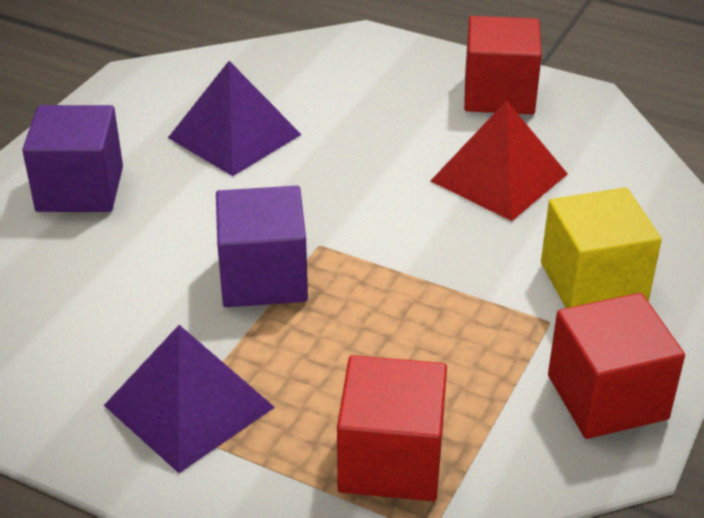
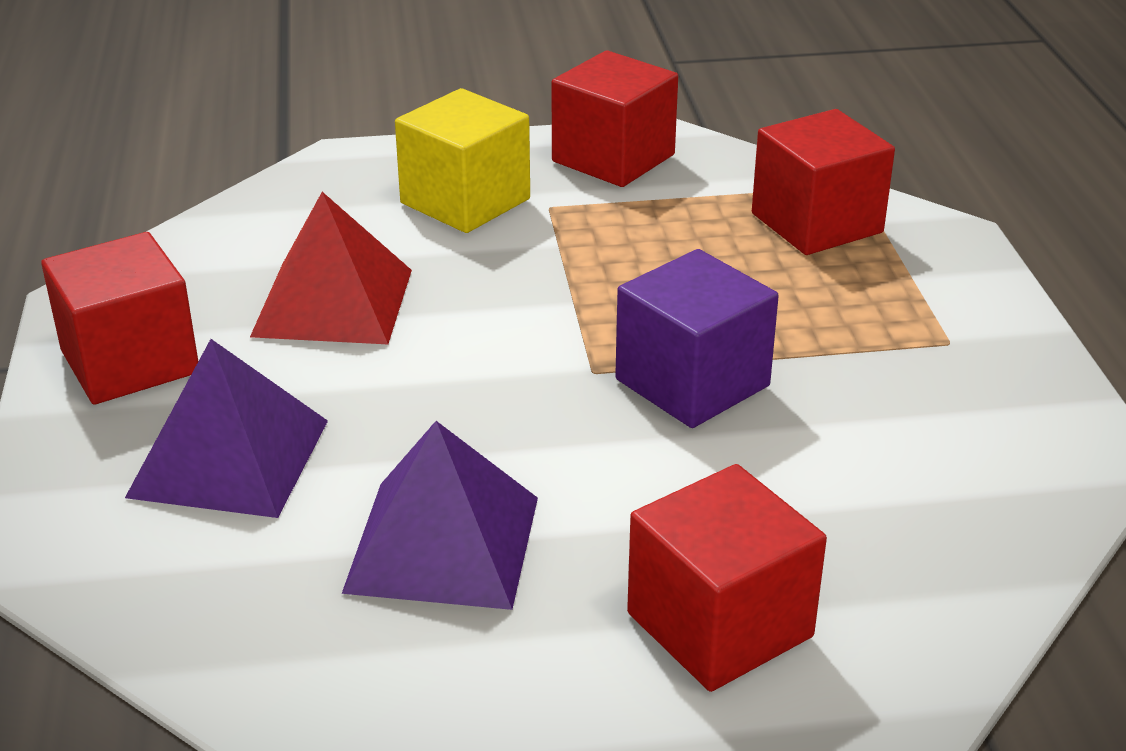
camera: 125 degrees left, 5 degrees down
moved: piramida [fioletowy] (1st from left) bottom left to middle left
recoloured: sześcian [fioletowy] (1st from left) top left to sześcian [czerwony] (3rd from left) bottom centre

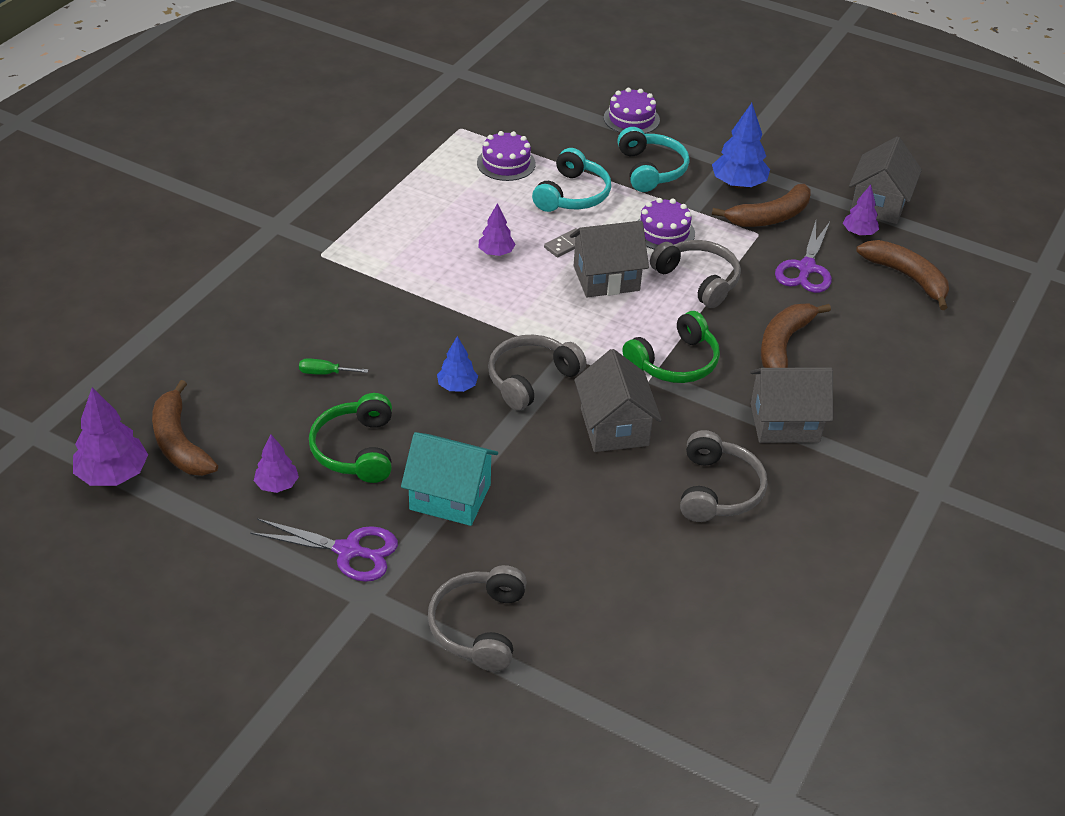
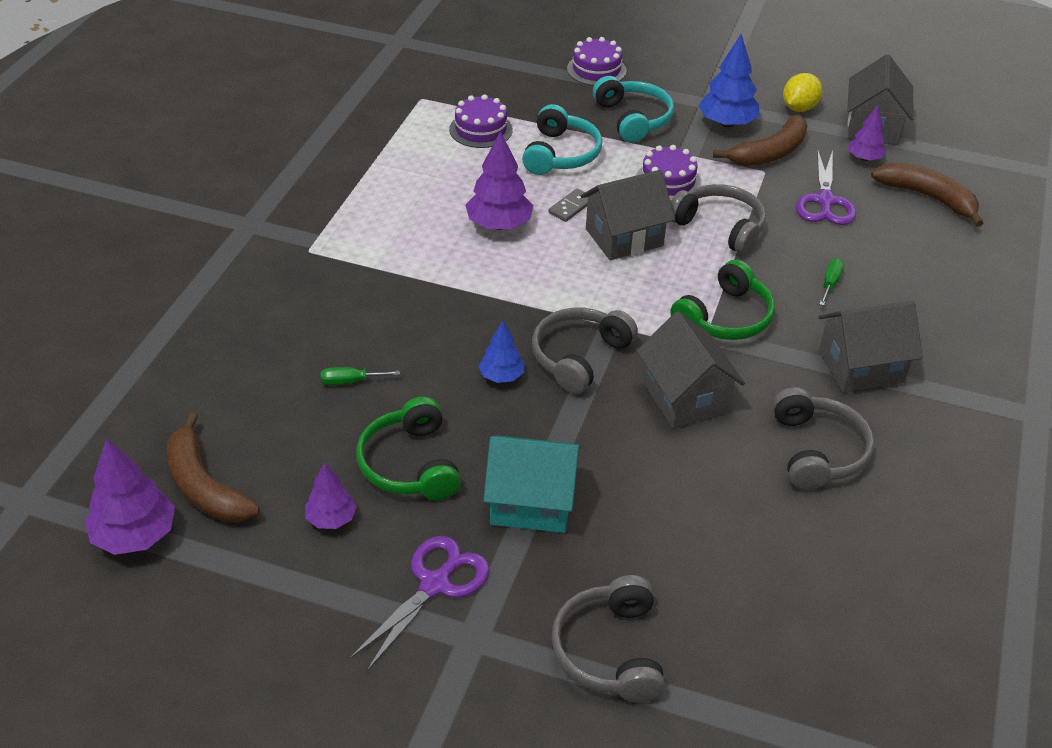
camera: 10 degrees left, 0 degrees up
added: cytryna [żółty] top right
replaced: banan [brązowy] (3rd from left) middle right to śrubokręt [zielony] (2nd from left) middle right
turned: nożyczki [fioletowy] (1st from left) bottom left = bottom centre 60 degrees counterclockwise
resized: drzewko [fioletowy] (3rd from left) top centre = top centre x1.66

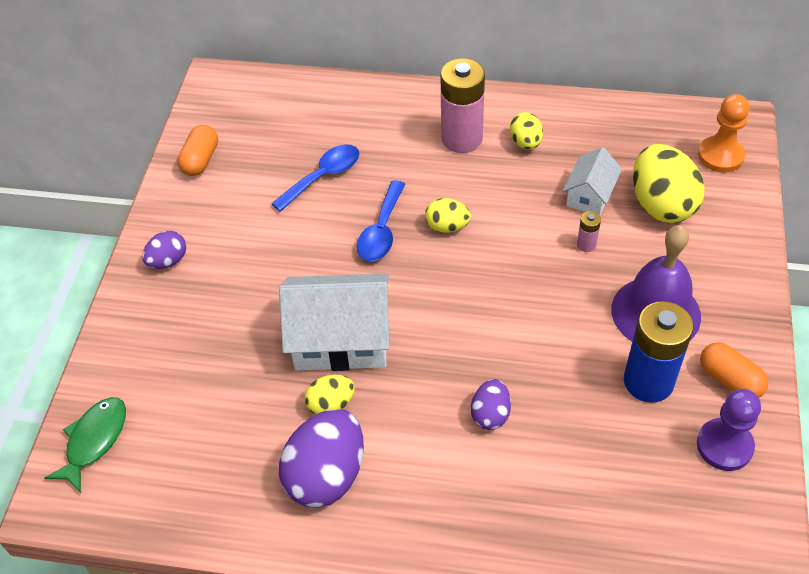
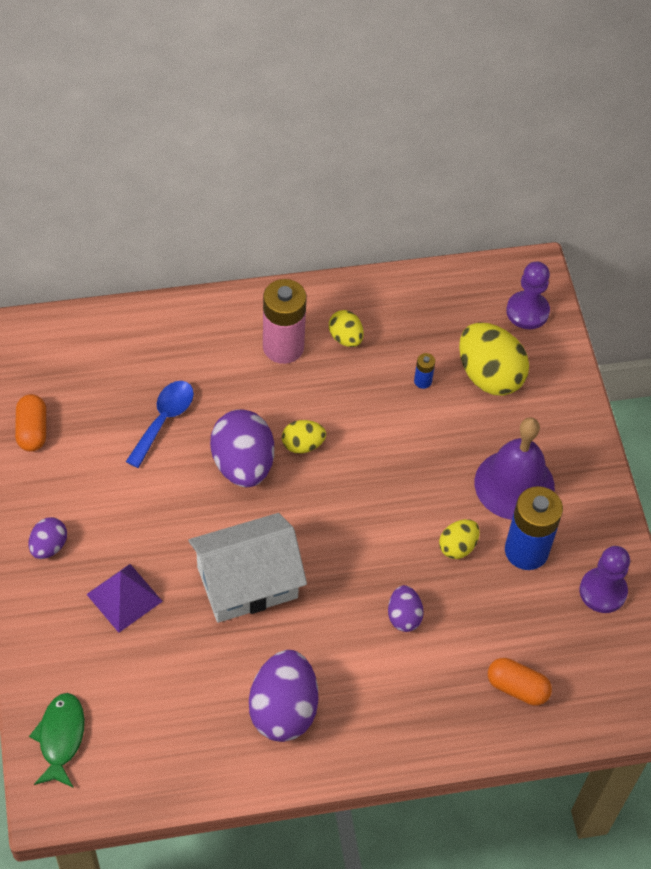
camera: 25 degrees left, 5 degrees up
removed: bateria [różowy] (2nd from left) middle right
added: piramida [fioletowy] bottom left
moved: kapsułka [pomarańczowy] (2nd from left) middle right to bottom right; jajko [żółty] (1st from left in the first image) bottom centre to jajko [żółty] (3rd from left) middle right
replaced: domek [biały] (2nd from left) top right to bateria [niebieski] (1st from left) centre; łyżka [niebieski] (2nd from left) centre to jajko [fioletowy] (2nd from left) centre
recoloured: pionek [pomarańczowy] top right to pionek [fioletowy] (1st from left) middle right

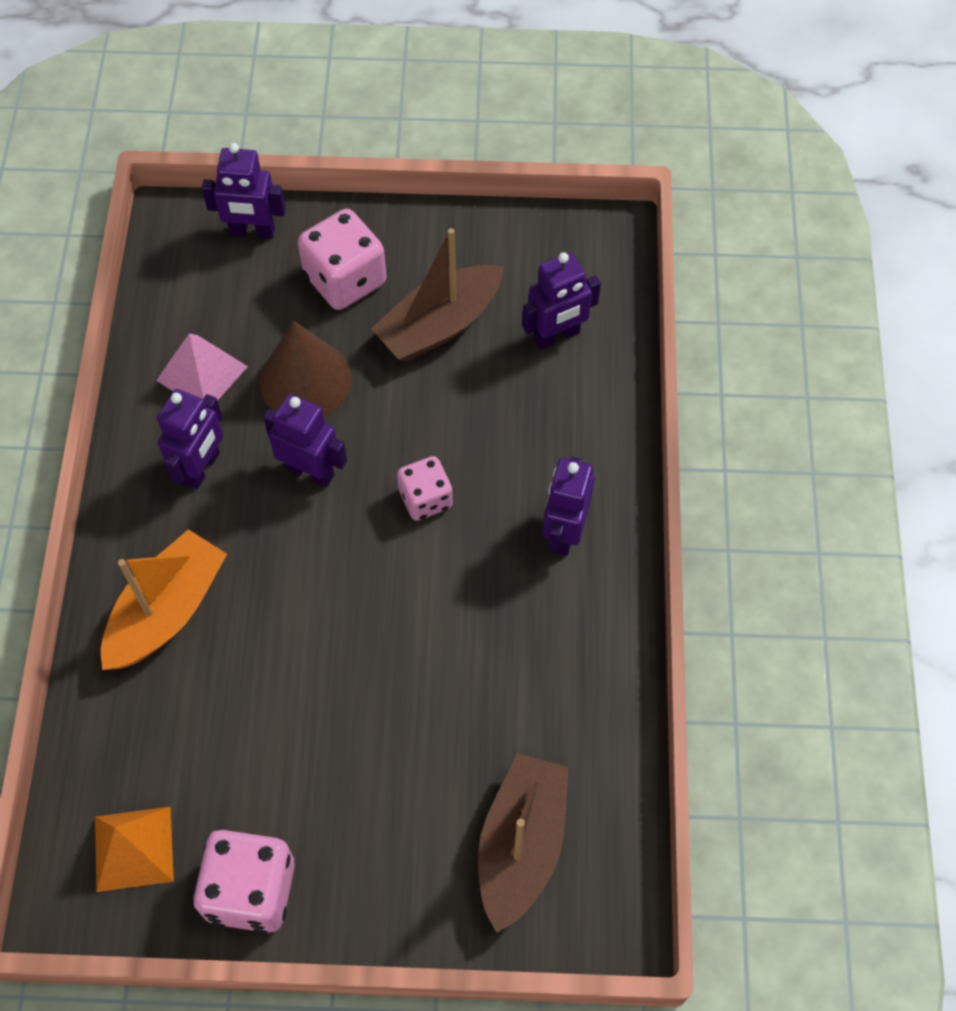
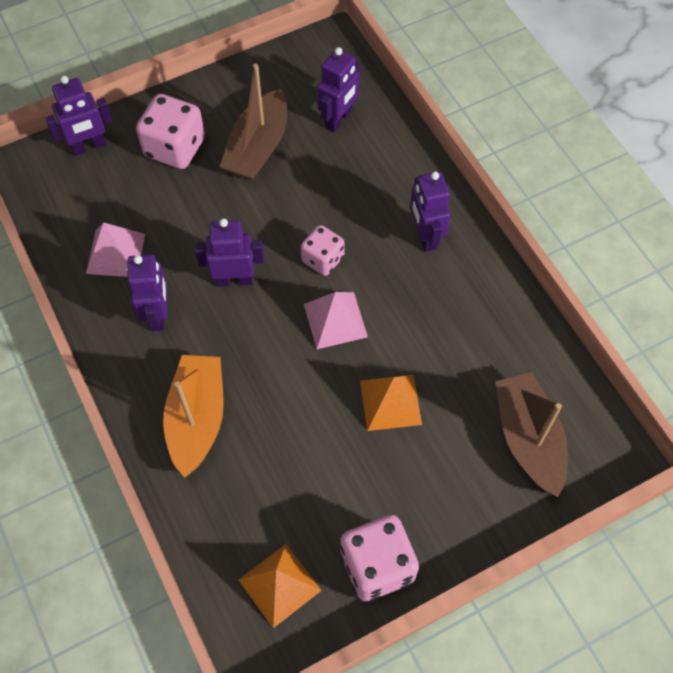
camera: 30 degrees left, 0 degrees up
removed: stożek [brązowy] middle left
added: piramida [różowy] (2nd from left) centre; piramida [pomarańczowy] (2nd from left) centre

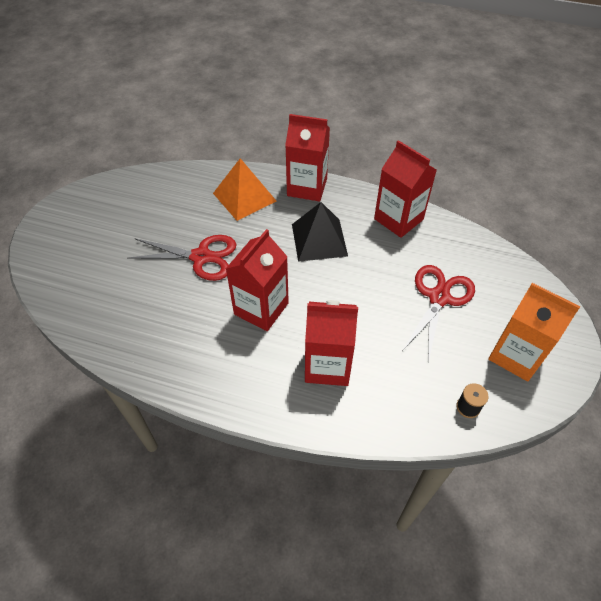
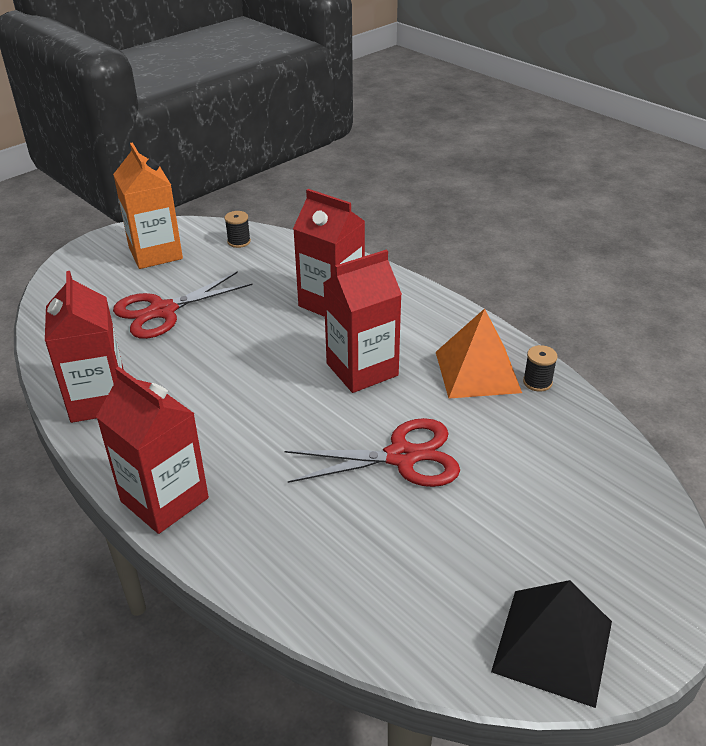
camera: 150 degrees left, 15 degrees down
added: szpulka [czarny] (2nd from left) middle right
moved: piramida [pomarańczowy] top centre to middle right; piramida [czarny] centre to bottom right
turned: nożyczki [czerwony] (1st from left in the first image) middle left = centre 135 degrees clockwise

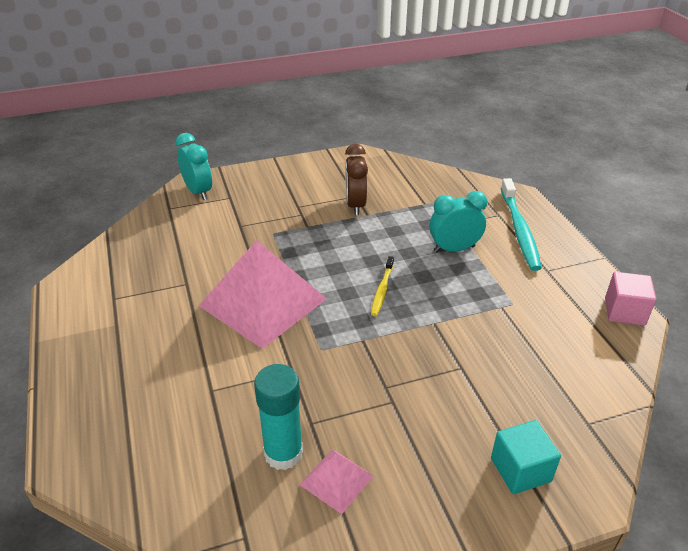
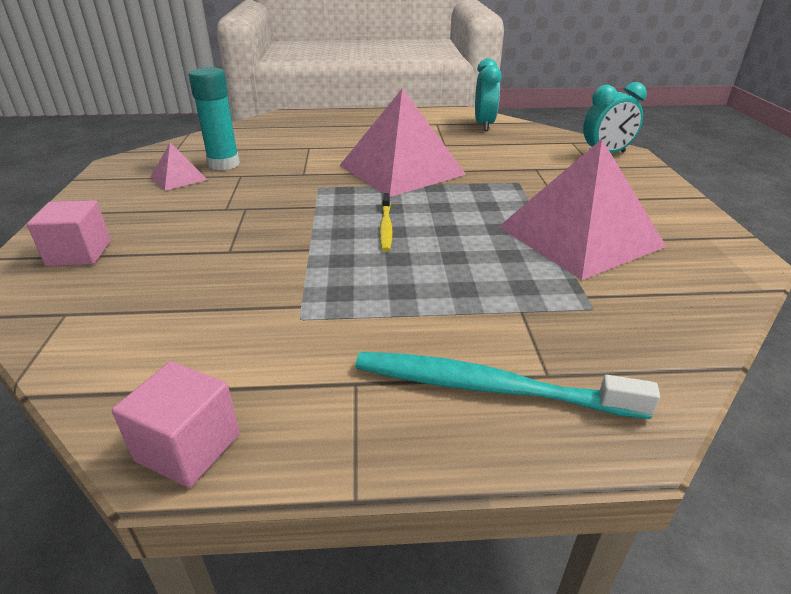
camera: 105 degrees right, 5 degrees down
moved: budzik [turkusowy] (2nd from left in the first image) centre to budzik [turkusowy] (1st from left) top centre
replaced: budzik [brązowy] top centre to piramida [różowy] (3rd from left) middle right
recoloured: sześcian [turkusowy] bottom right to sześcian [różowy] (1st from left) middle left
turned: szczoteczka do zębów [żółty] centre = centre 120 degrees counterclockwise

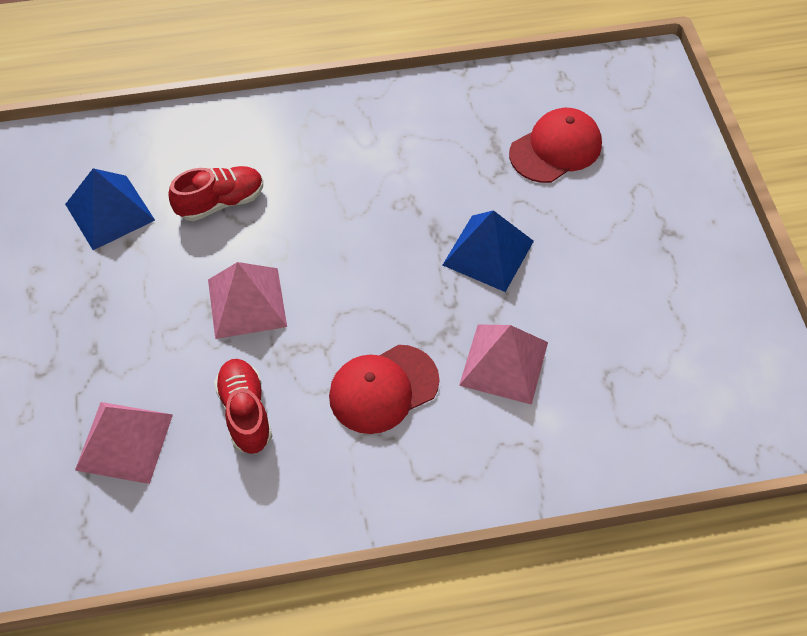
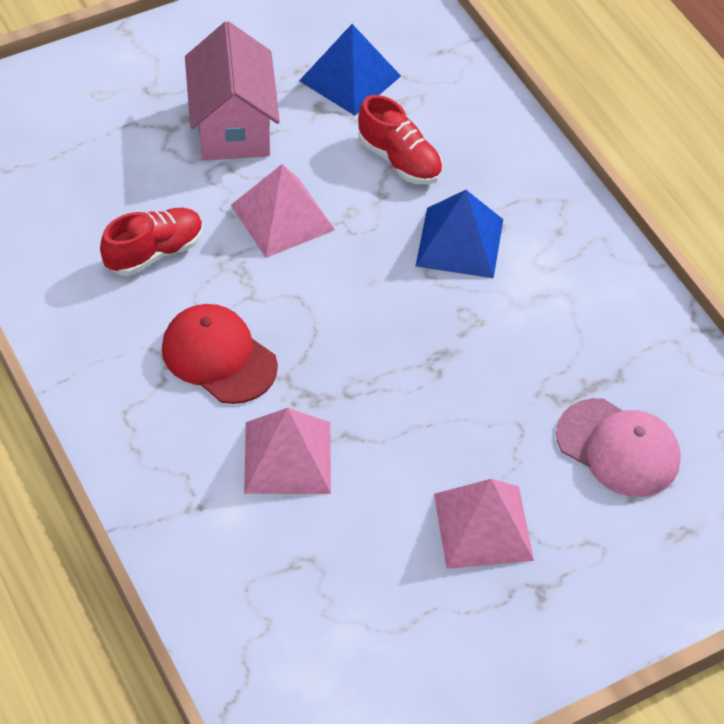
camera: 70 degrees right, 5 degrees down
added: domek [różowy] top left
moved: piramida [niebieski] (2nd from left) centre to top centre; piramida [różowy] (1st from left in the first image) bottom left to piramida [różowy] (3rd from left) bottom right
recoloured: czapka [czerwony] (2nd from left) top right to czapka [różowy] middle right

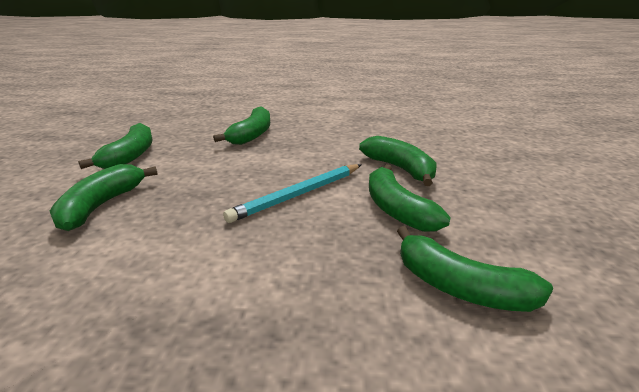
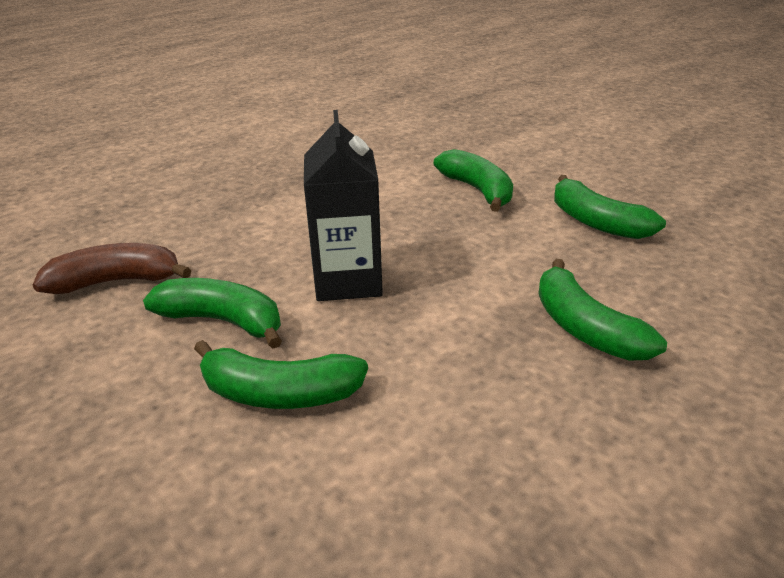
camera: 135 degrees right, 5 degrees up
replaced: ołówek [turkusowy] centre to karton mleka [czarny] centre
recoloured: banan [zielony] (6th from left) bottom right to banan [brązowy] middle left

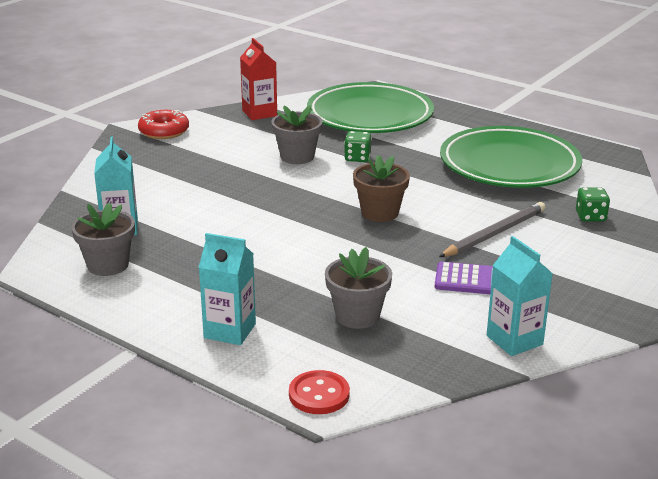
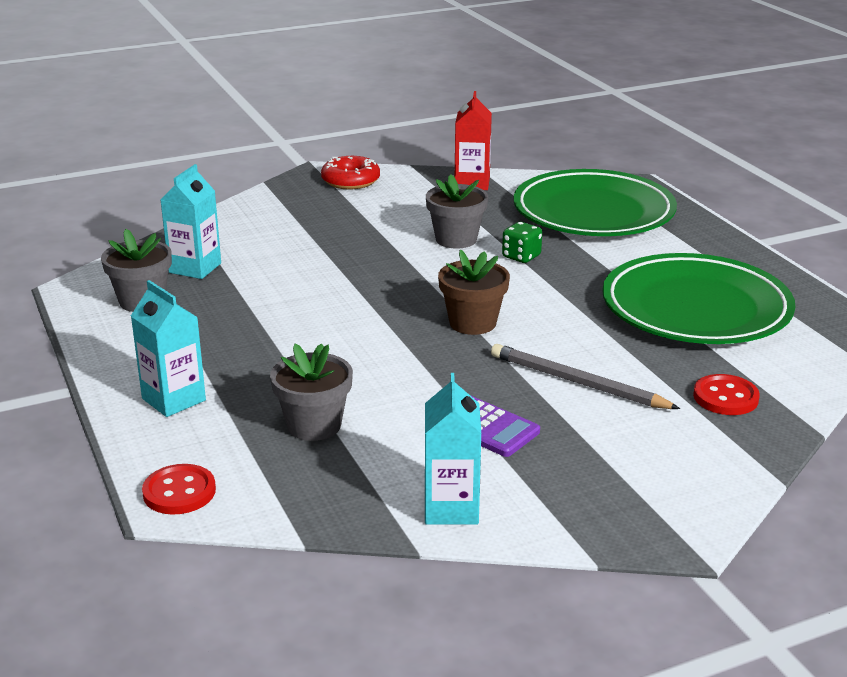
camera: 30 degrees right, 0 degrees up
replaced: kostka do gry [zielony] (2nd from left) middle right to guzik [czerwony] (2nd from left) middle right
turned: ołówek [szary] middle right = middle right 135 degrees counterclockwise

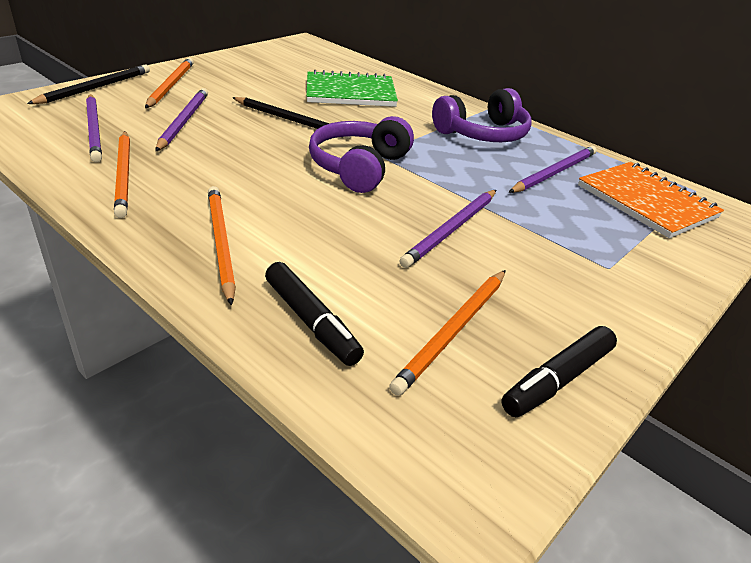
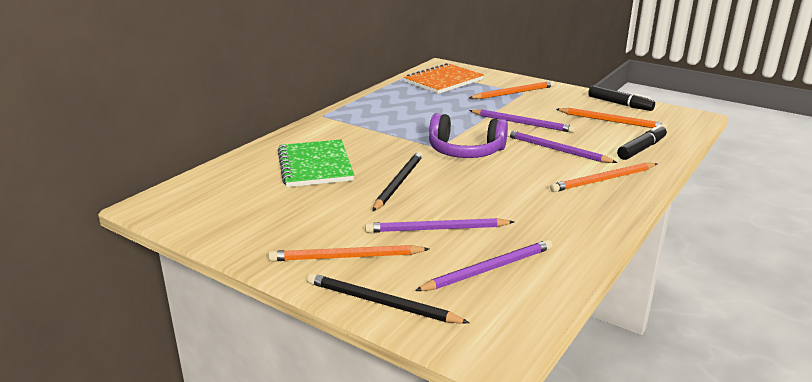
camera: 95 degrees left, 10 degrees down
removed: słuchawki [fioletowy] (2nd from left) top centre
moved: ołówek [pomarańczowy] (1st from left in the first image) top left to ołówek [pomarańczowy] (2nd from left) top centre; ołówek [fioletowy] (4th from left) top right to middle right

